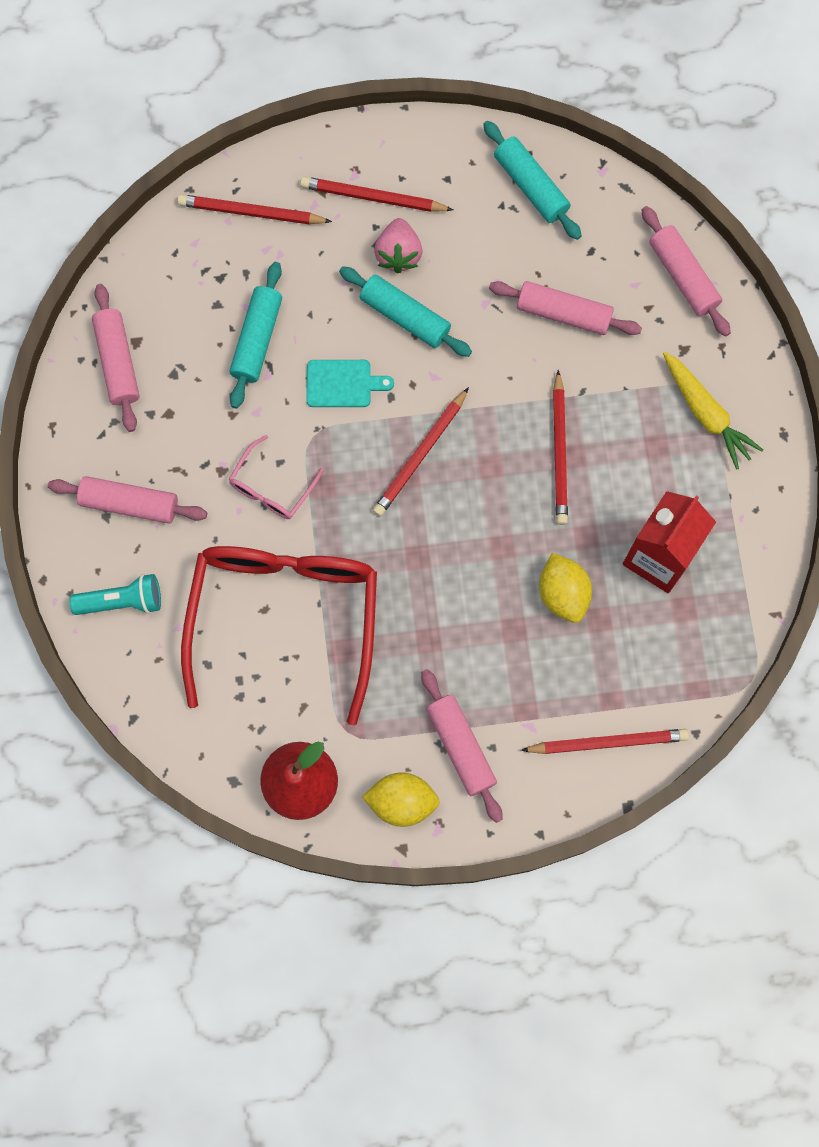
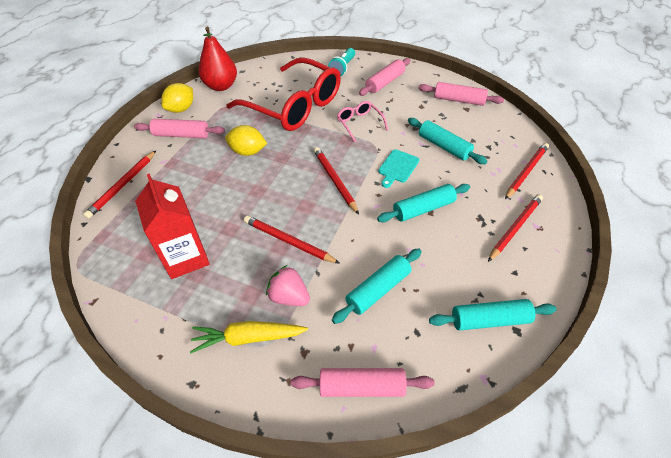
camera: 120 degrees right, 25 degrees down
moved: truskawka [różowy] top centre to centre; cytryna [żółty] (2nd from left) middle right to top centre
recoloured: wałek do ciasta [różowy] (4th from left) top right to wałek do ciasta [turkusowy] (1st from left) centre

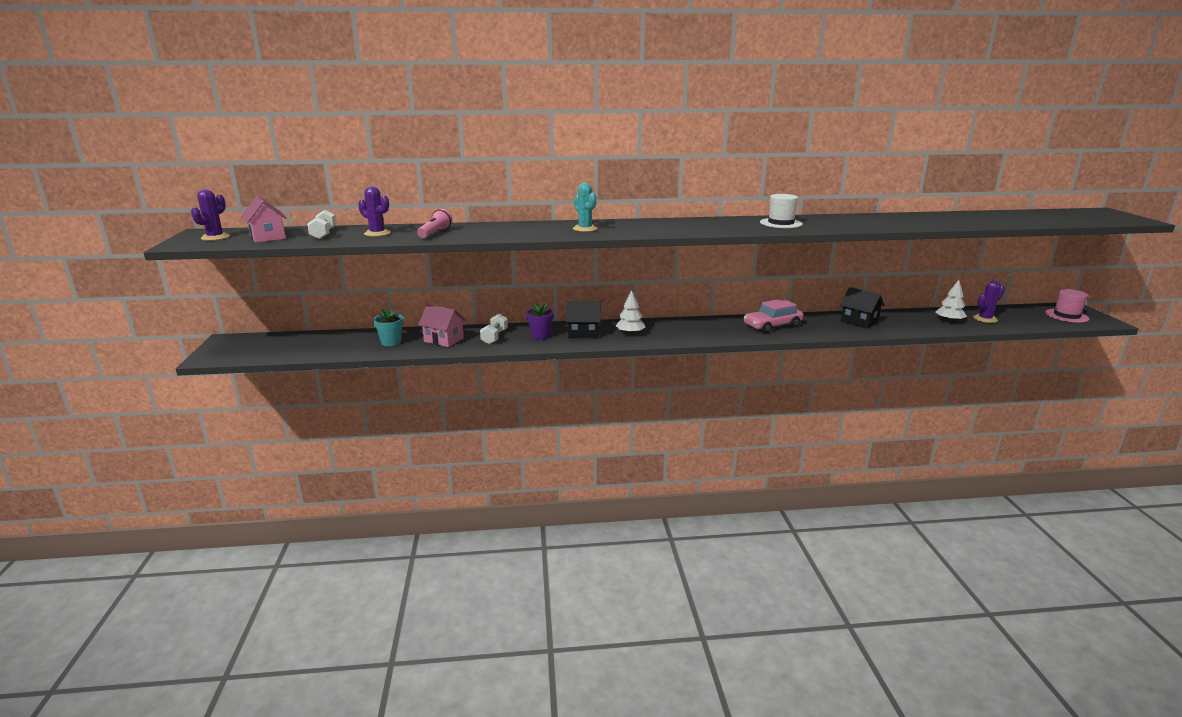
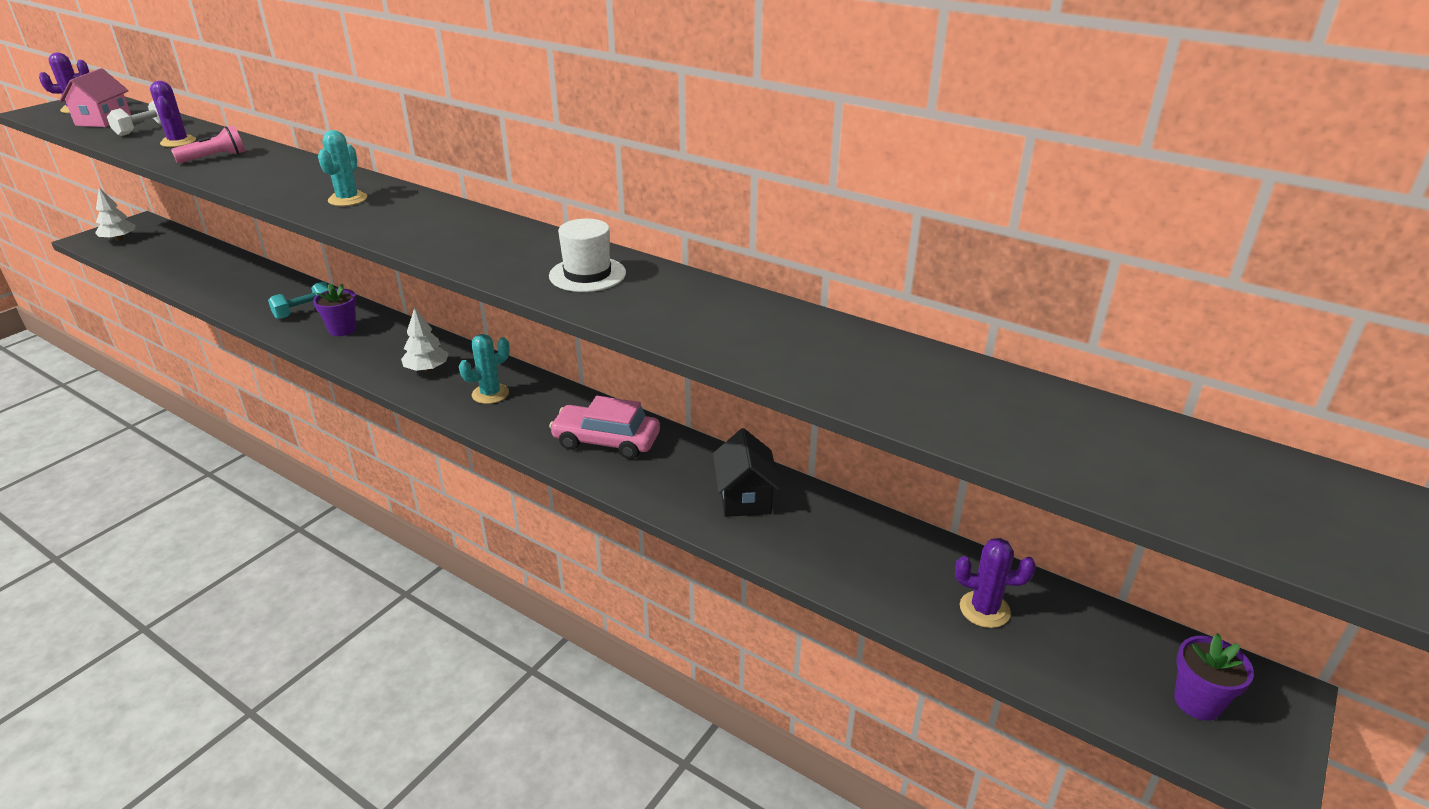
camera: 40 degrees right, 10 degrees up
removed: domek [czarny] (1st from left) centre; domek [różowy] (2nd from left) centre; doniczka [turkusowy] middle left
added: kaktus [turkusowy] (2nd from left) centre
moved: drzewko [biały] (2nd from left in the first image) middle right to drzewko [biały] (1st from left) top left
replaced: kapelusz [różowy] middle right to doniczka [fioletowy] (2nd from left) bottom right
recoloured: hantel [biały] (2nd from left) centre to hantel [turkusowy] middle left

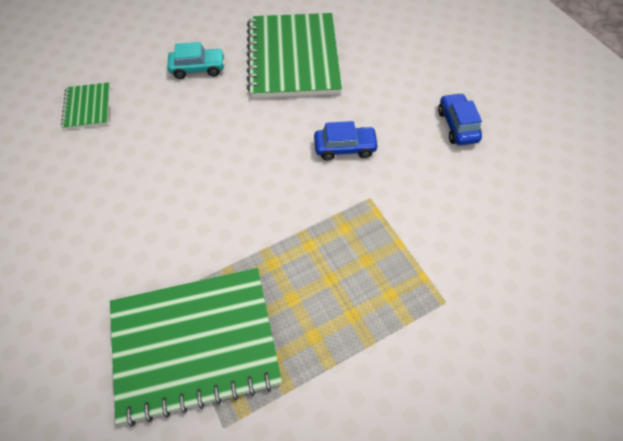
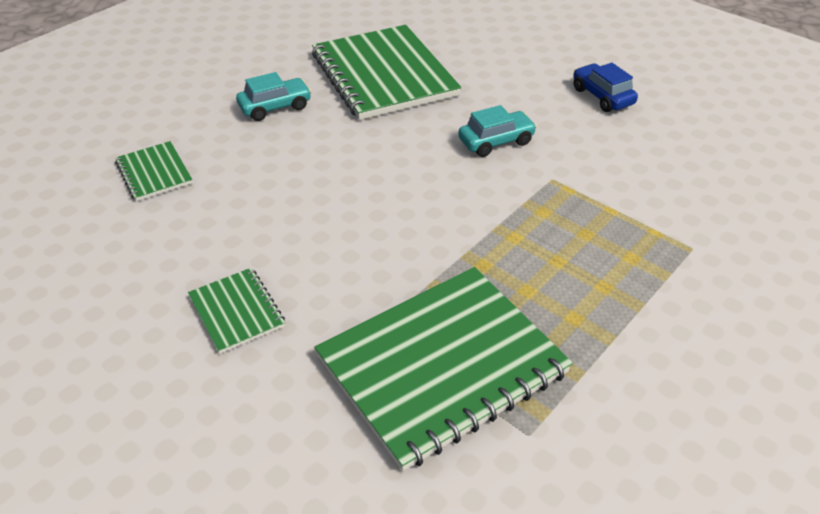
camera: 20 degrees left, 15 degrees down
added: zeszyt [zielony] (2nd from left) middle left
recoloured: samochód [niebieski] (1st from left) top centre to samochód [turkusowy] (2nd from left) top centre

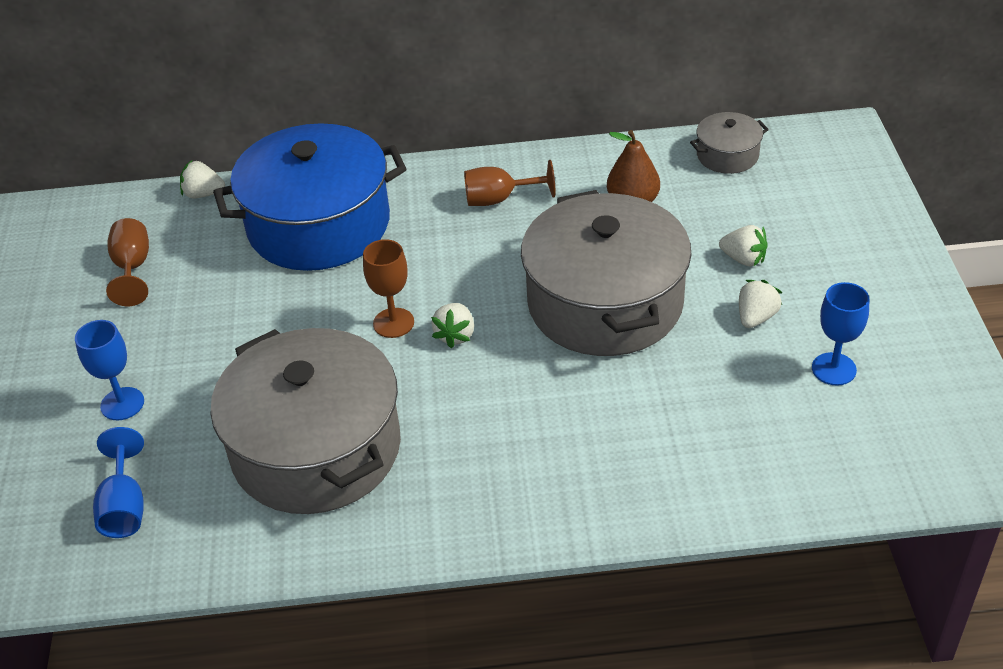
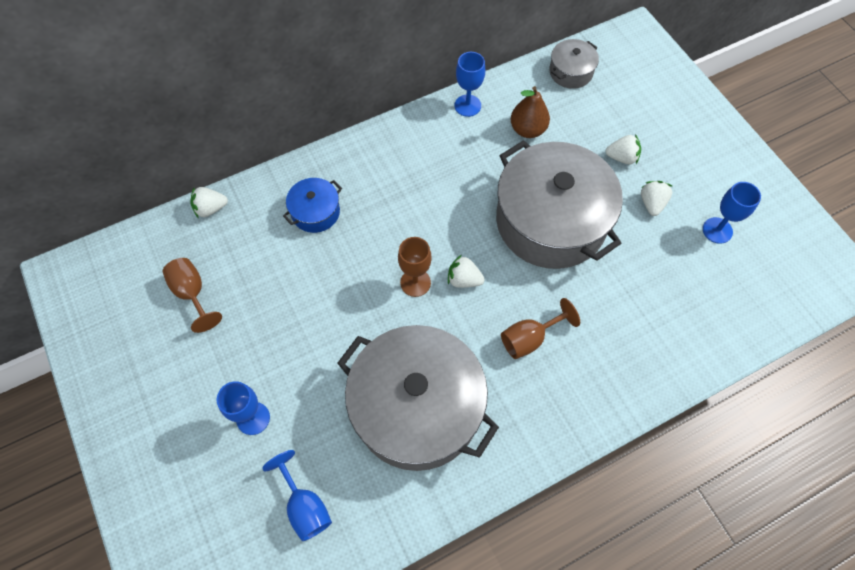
camera: 25 degrees left, 20 degrees up
added: kielich [niebieski] (3rd from left) top centre
moved: kielich [brązowy] (3rd from left) top centre to centre
turned: truskawka [biały] (2nd from left) centre = centre 120 degrees clockwise
resized: garnek [niebieski] top left = centre x0.44

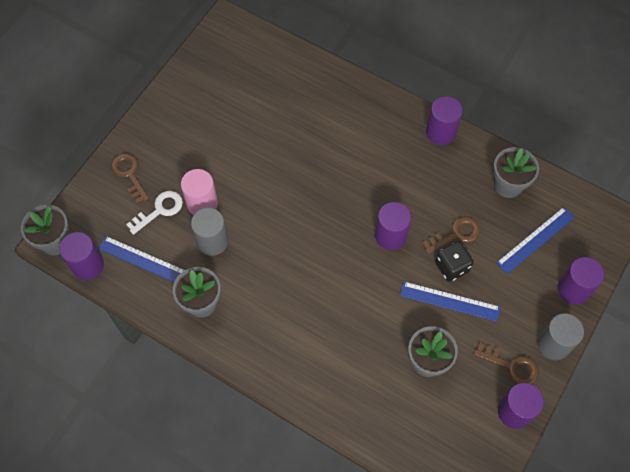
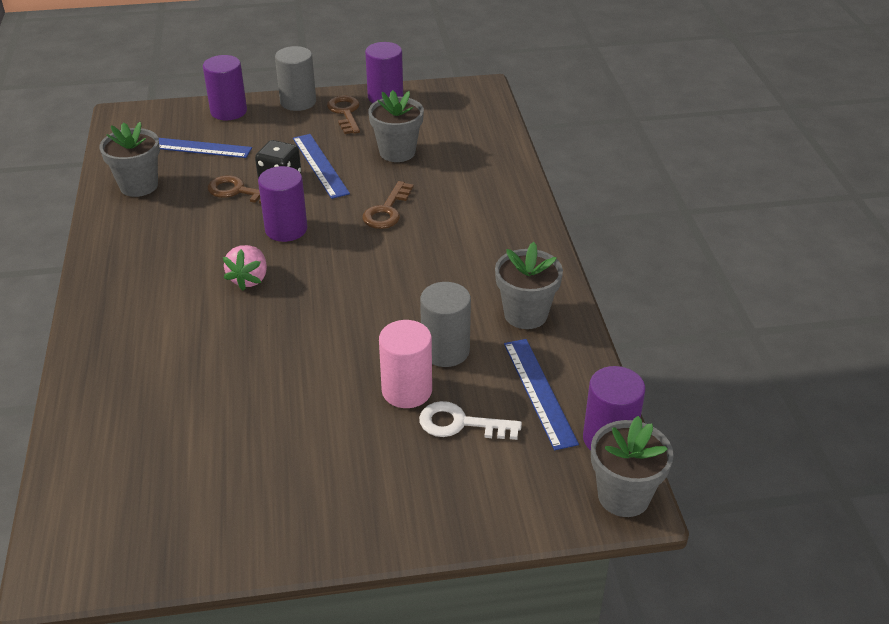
camera: 130 degrees left, 25 degrees down
removed: walec [fioletowy] (3rd from left) top right
added: truskawka [różowy] middle left
moved: klucz [brązowy] (1st from left in the first image) middle left to klucz [brązowy] (3rd from left) top centre

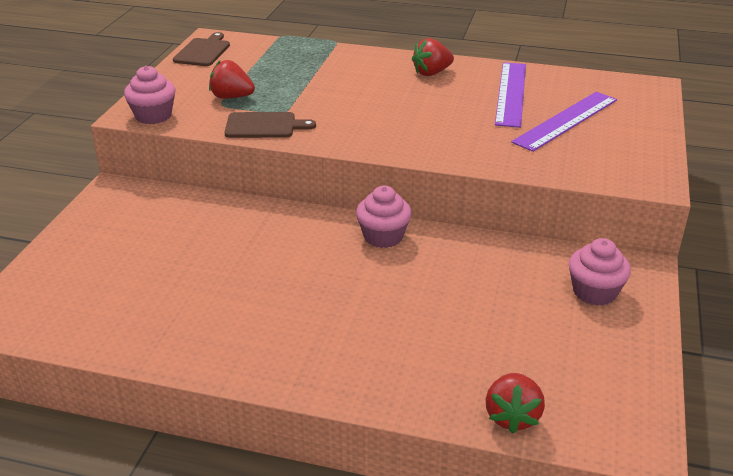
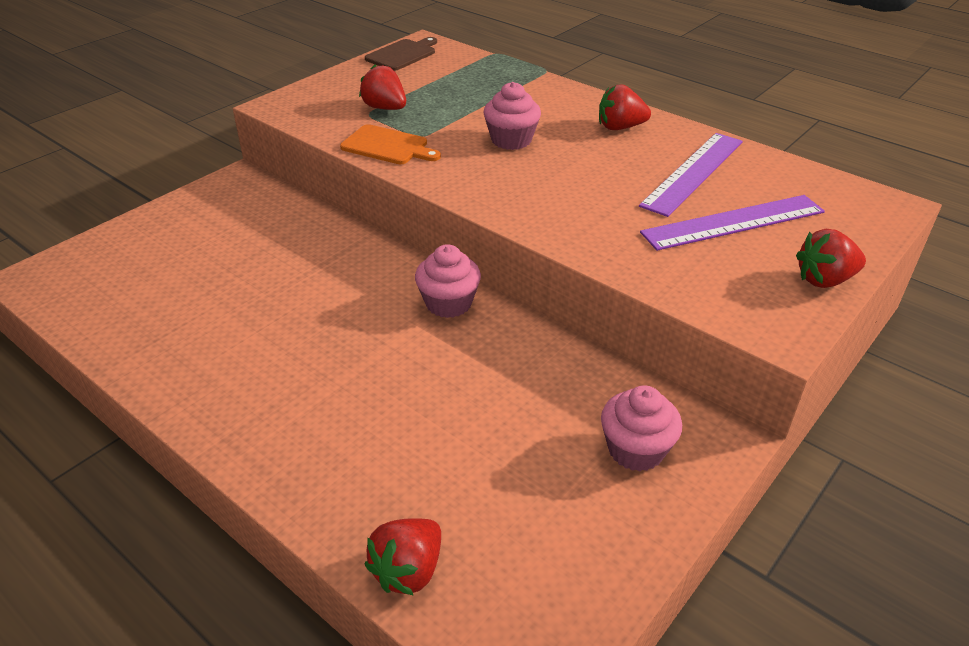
camera: 25 degrees right, 5 degrees up
added: truskawka [czerwony] (4th from left) middle right
moved: muffinka [różowy] (1st from left in the first image) top left to muffinka [różowy] (2nd from left) top centre
recoloured: deska do krojenia [brązowy] (2nd from left) top centre to deska do krojenia [pomarańczowy] top centre

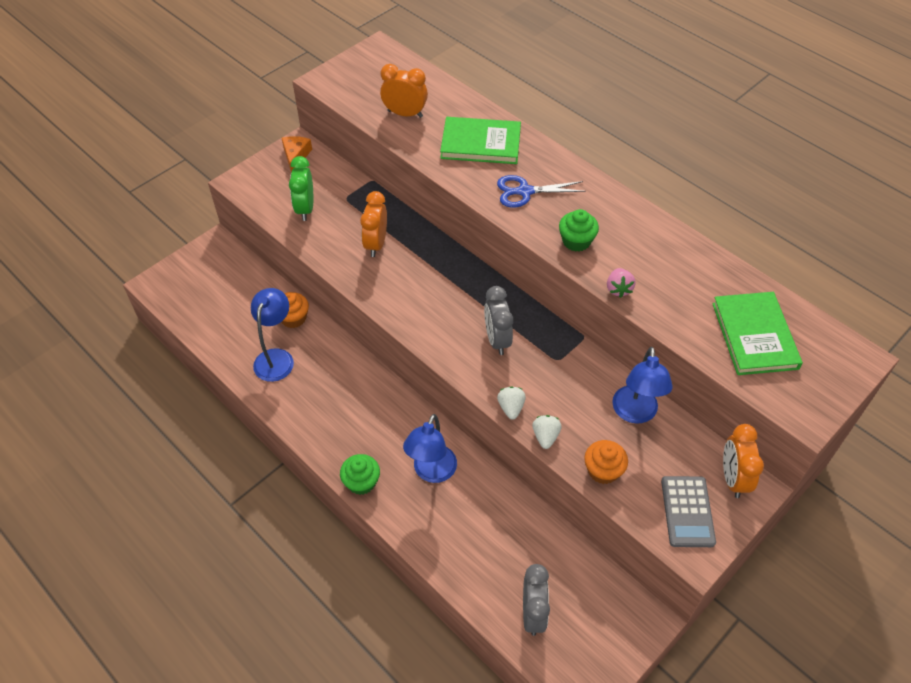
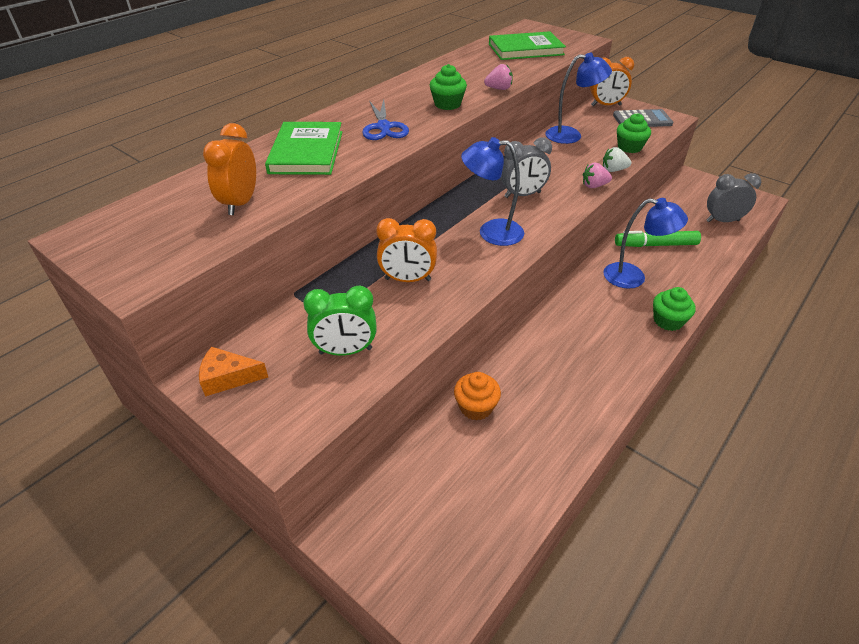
camera: 95 degrees left, 10 degrees down
added: flamaster [zielony] middle right
moved: lampka [niebieski] (1st from left) middle left to top centre
recoloured: truskawka [biały] (1st from left) centre to truskawka [różowy] (2nd from left) top right; muffinka [pomarańczowy] (2nd from left) bottom centre to muffinka [zielony] (2nd from left) top right

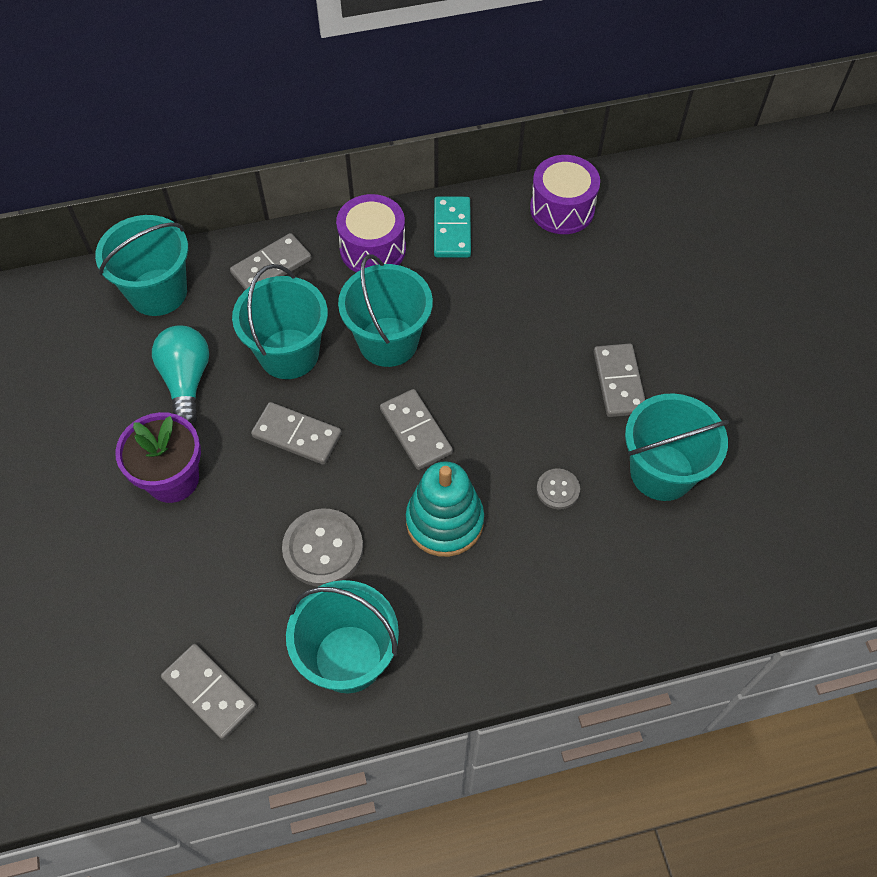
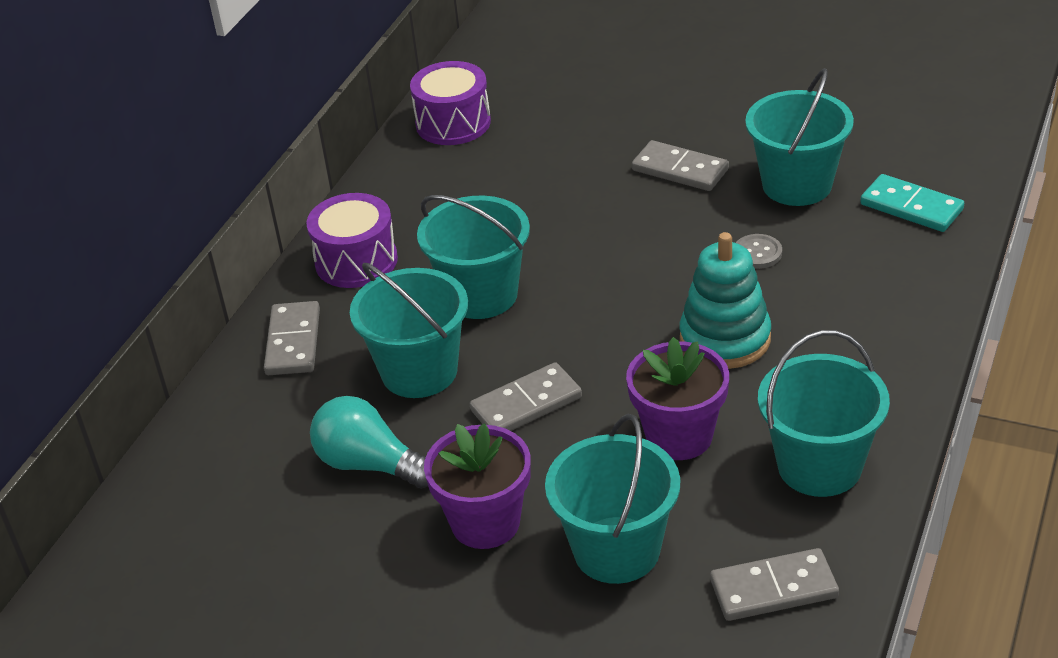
camera: 50 degrees left, 20 degrees down
removed: kostka domina [szary] (4th from left) centre
moved: kostka domina [turkusowy] top centre to top right; wiadro [turkusowy] (1st from left in the first image) top left to wiadro [turkusowy] (3rd from left) bottom centre
replaced: guzik [szary] (1st from left) centre to doniczka [fioletowy] (2nd from left) centre

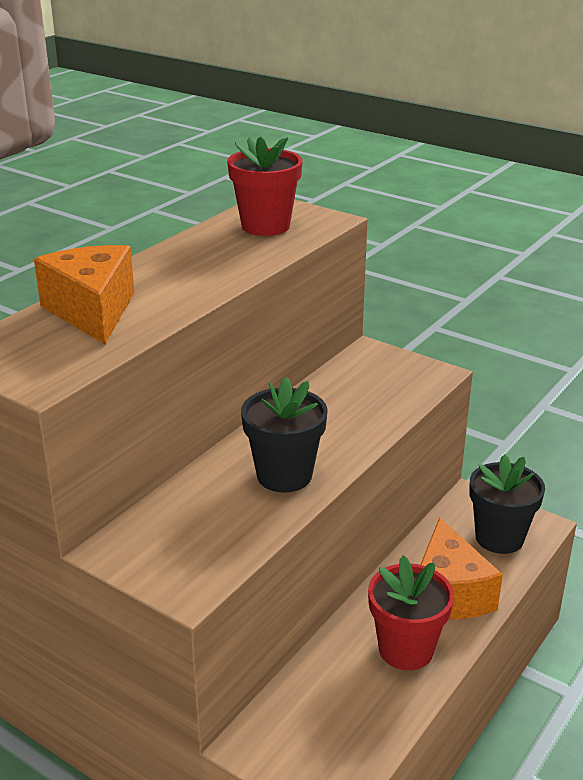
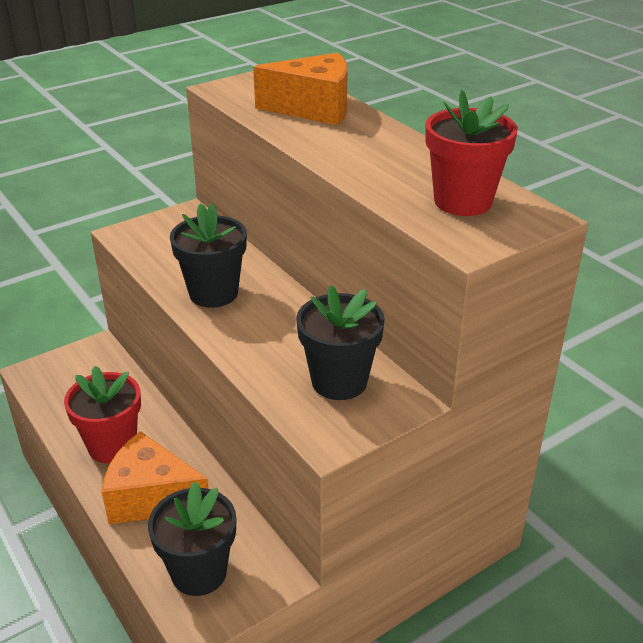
camera: 110 degrees right, 5 degrees up
added: doniczka [czarny] (3rd from left) centre

